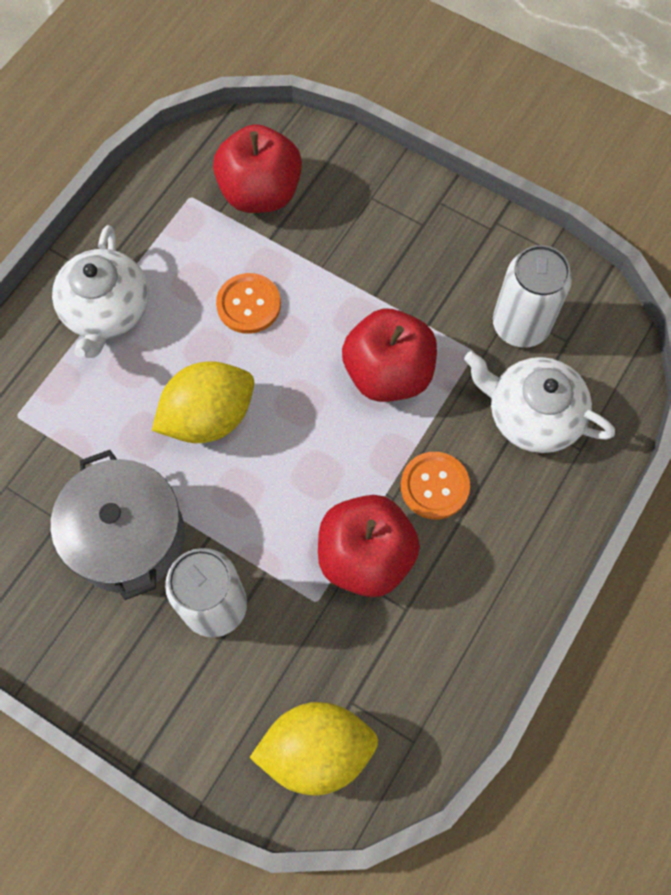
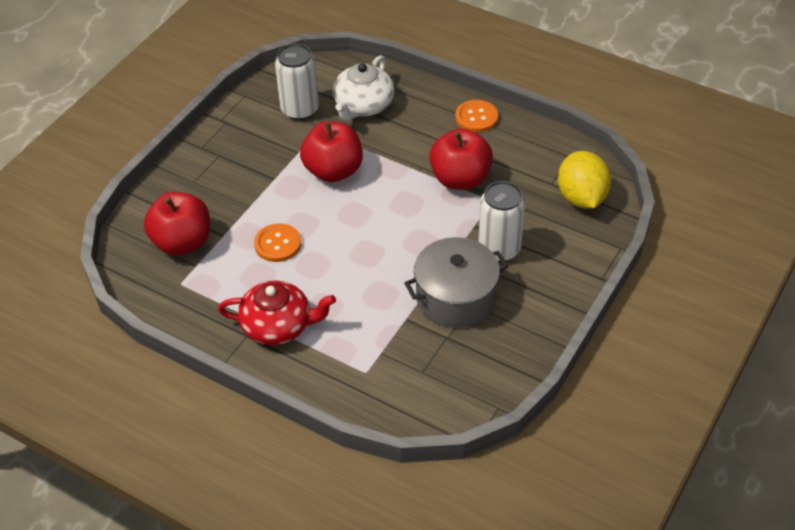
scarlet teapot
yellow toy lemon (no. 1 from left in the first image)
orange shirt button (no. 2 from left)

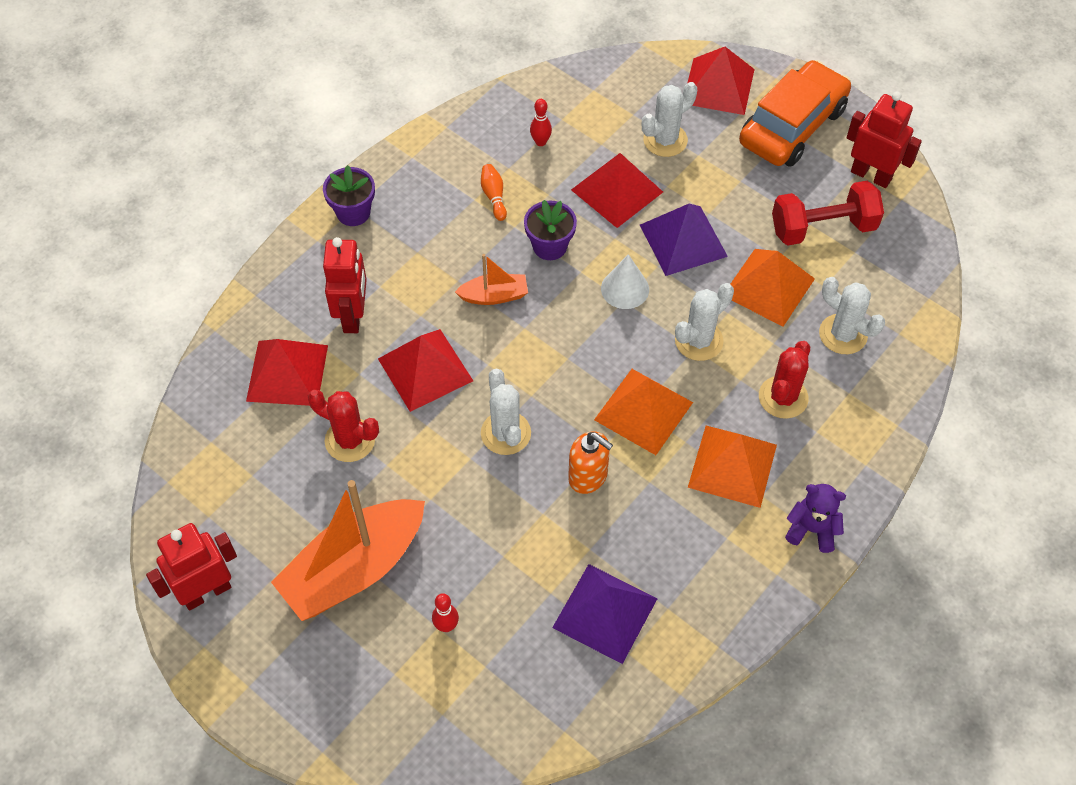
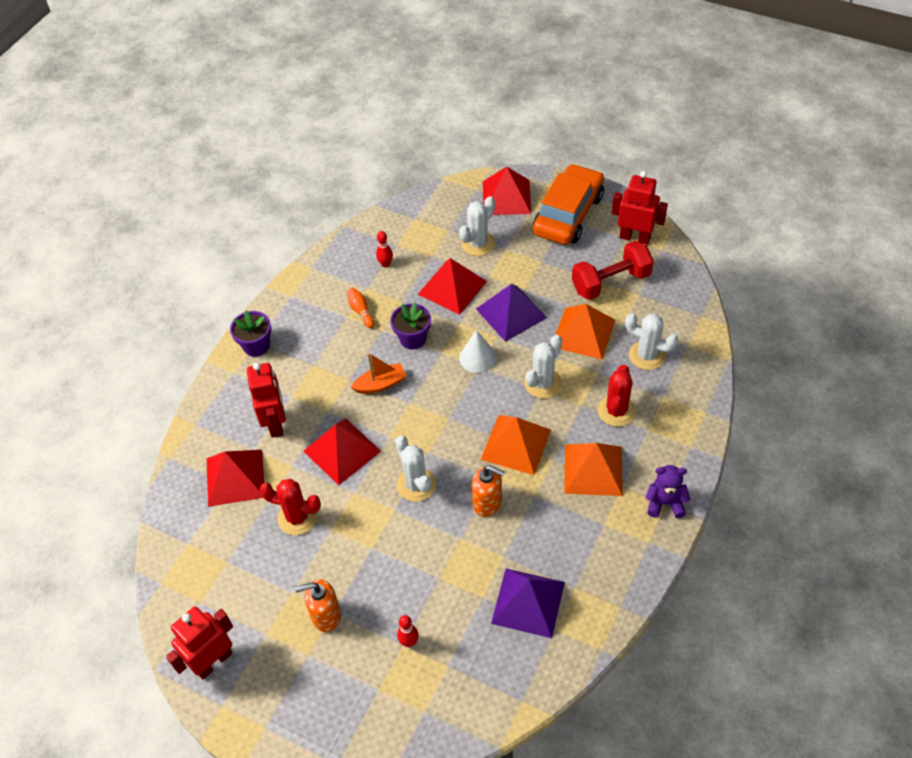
orange soap pump (no. 1 from left)

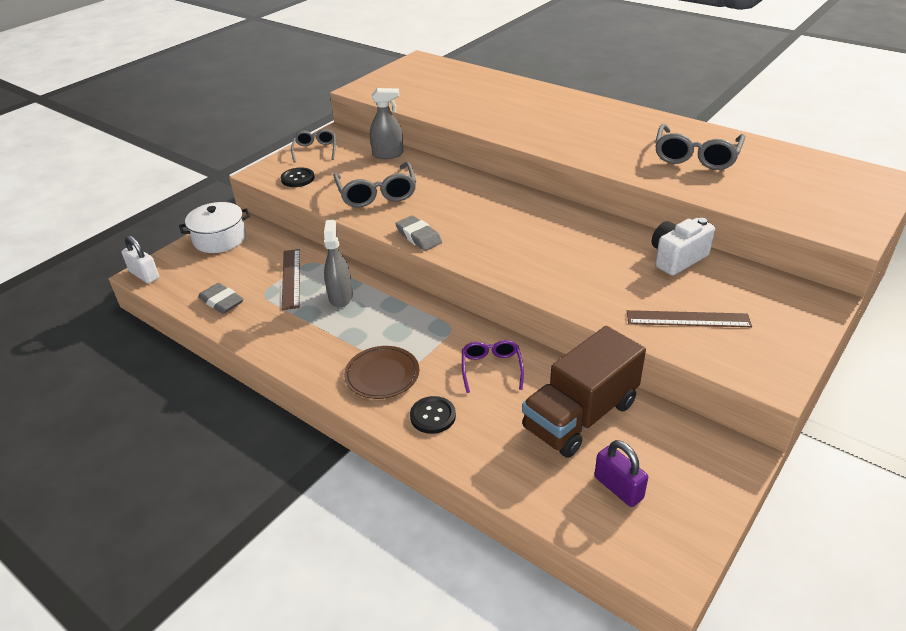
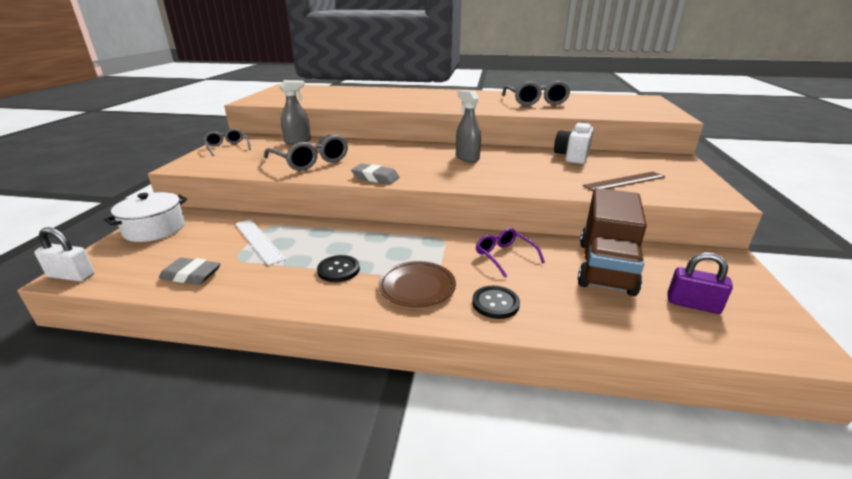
jet-black shirt button (no. 1 from left)
white measuring stick
ash-grey spray bottle (no. 2 from left)

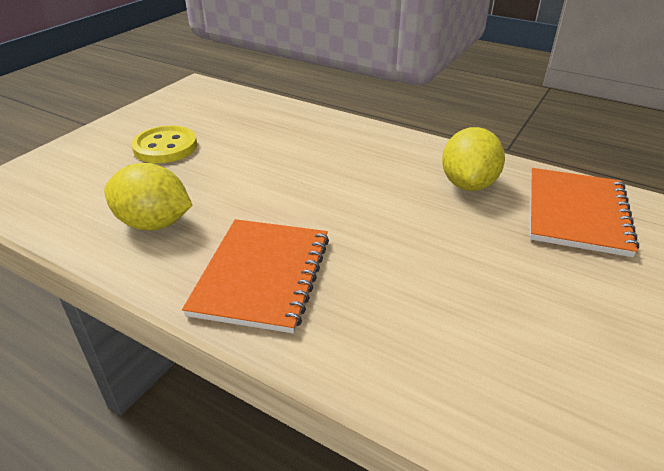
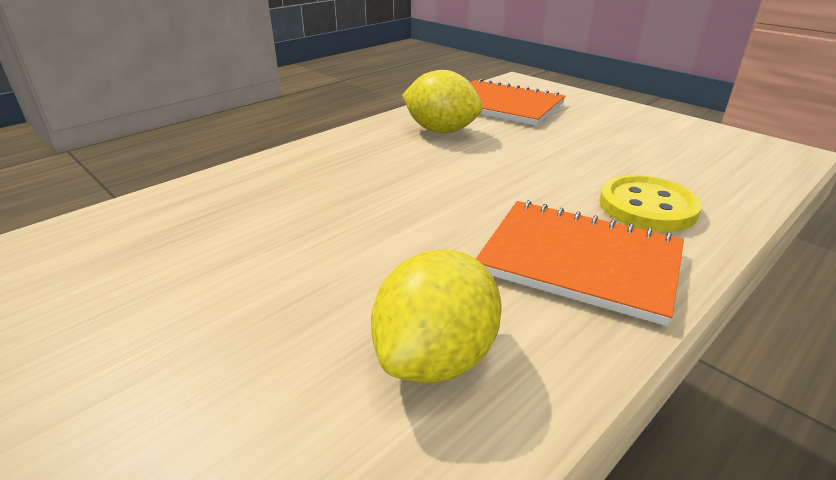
yellow shirt button

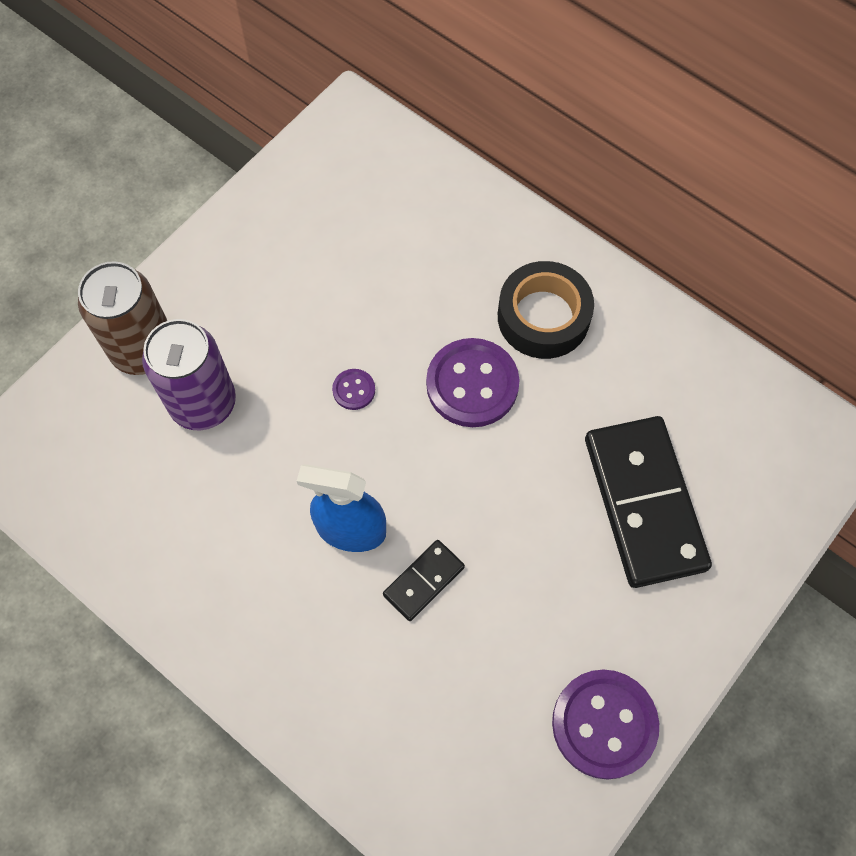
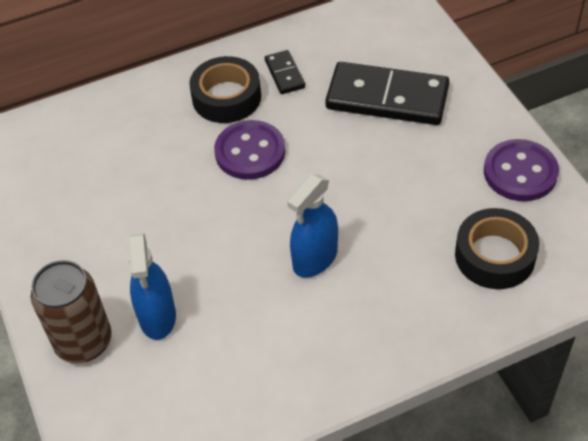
royal blue spray bottle (no. 1 from left)
purple shirt button (no. 1 from left in the first image)
jet-black domino tile (no. 1 from left)
jet-black sticky tape (no. 2 from left)

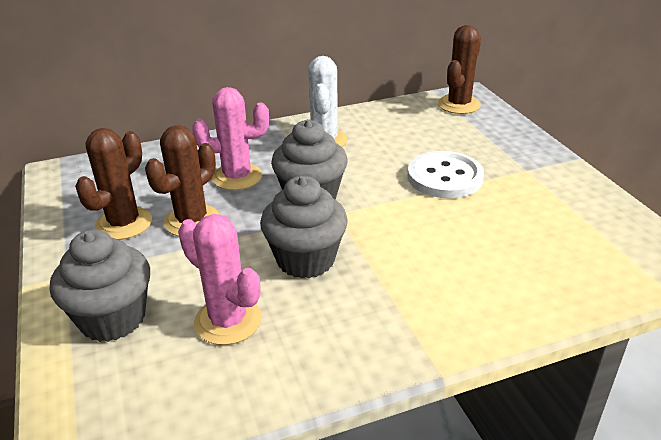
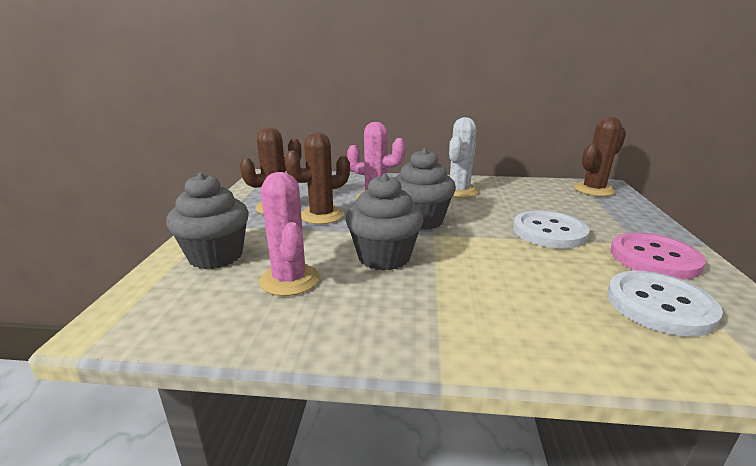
white shirt button (no. 2 from left)
rosy shirt button

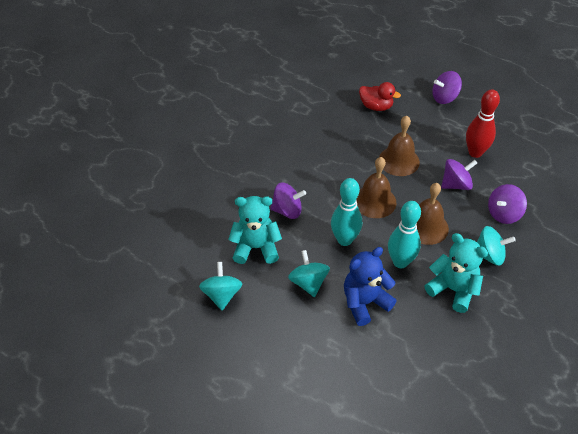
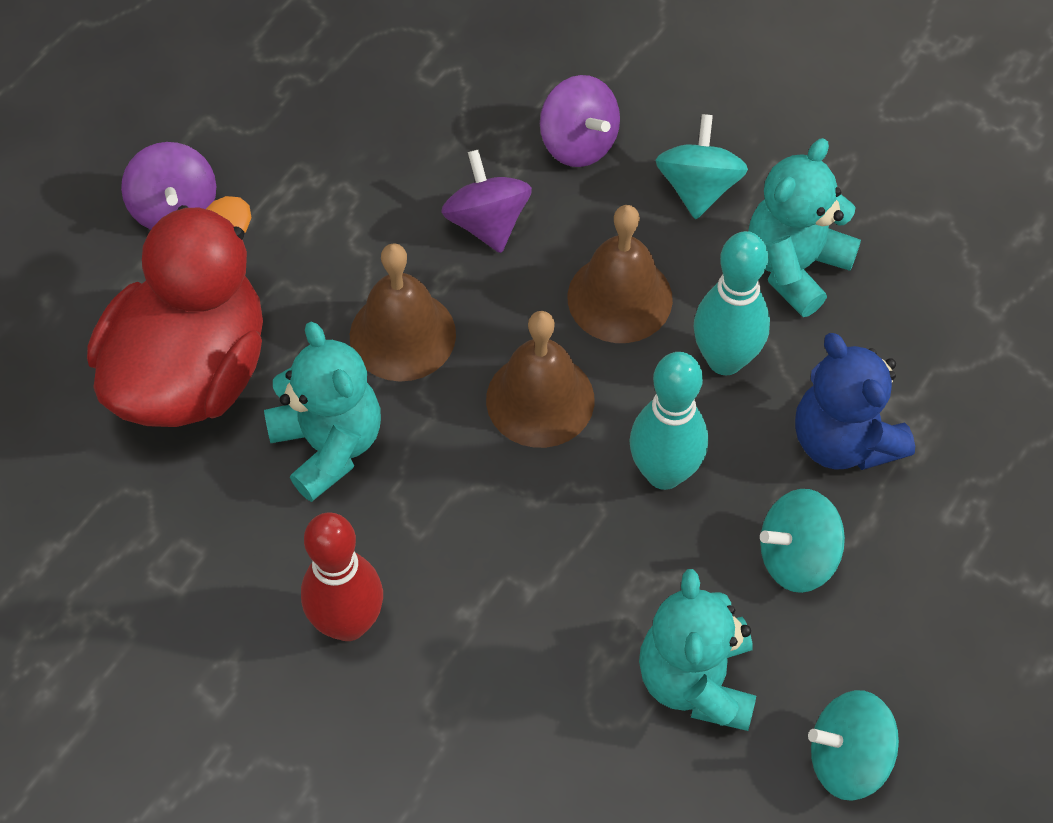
purple spinning top (no. 1 from left in the first image)
scarlet toy duck
scarlet tenpin
teal stuffed bear (no. 1 from left)

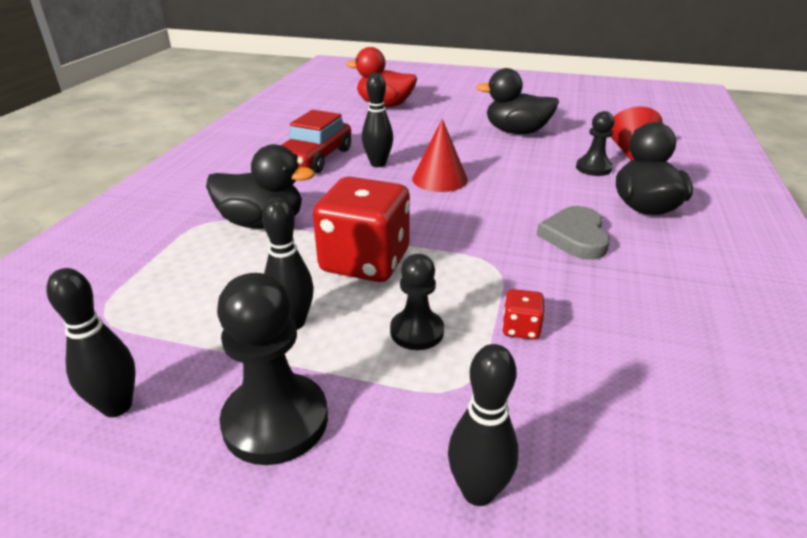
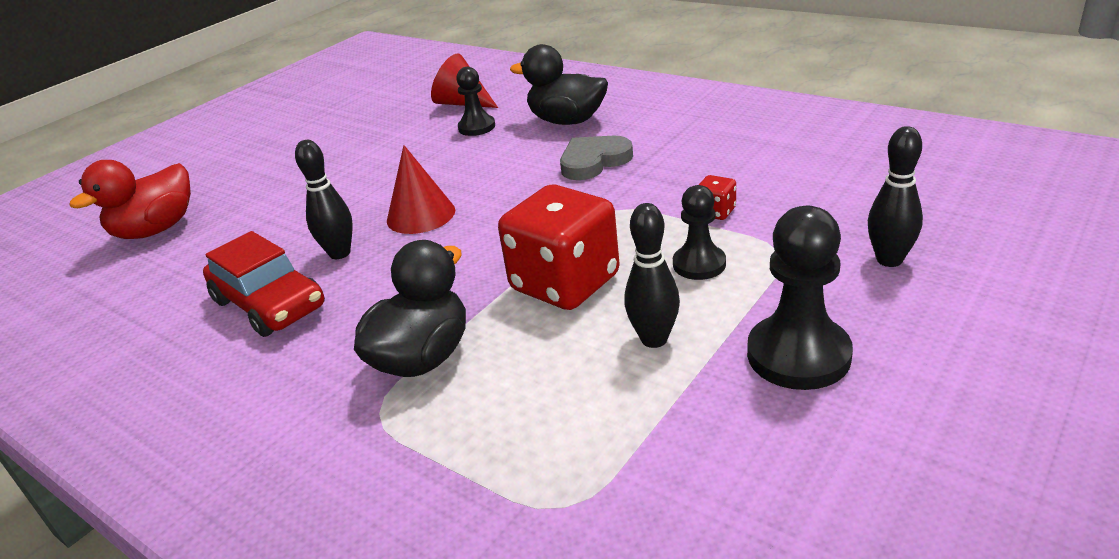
jet-black tenpin (no. 1 from left in the first image)
jet-black toy duck (no. 2 from left in the first image)
ash-grey love heart

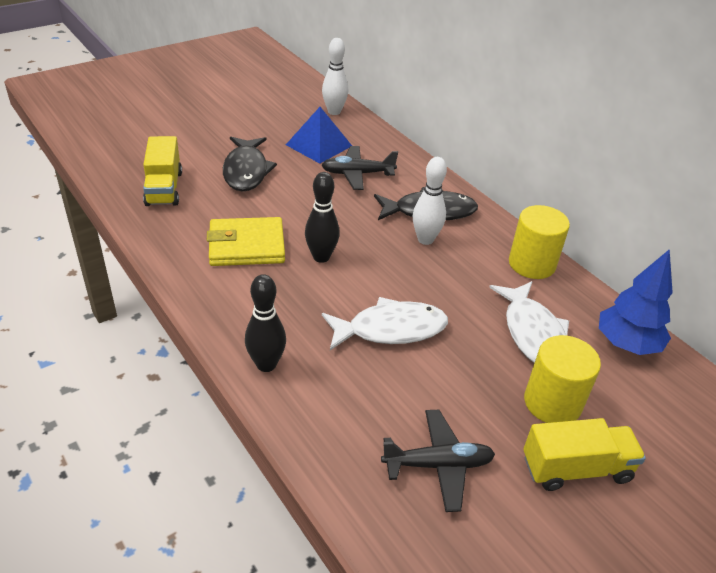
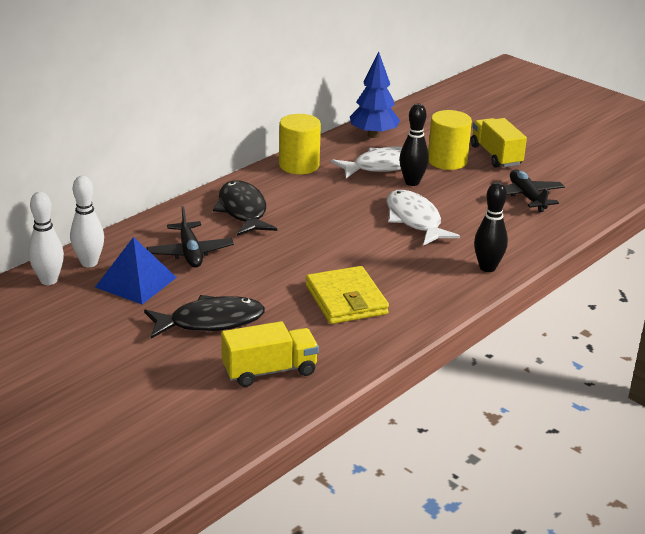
jet-black tenpin (no. 1 from left)
white tenpin (no. 2 from left)

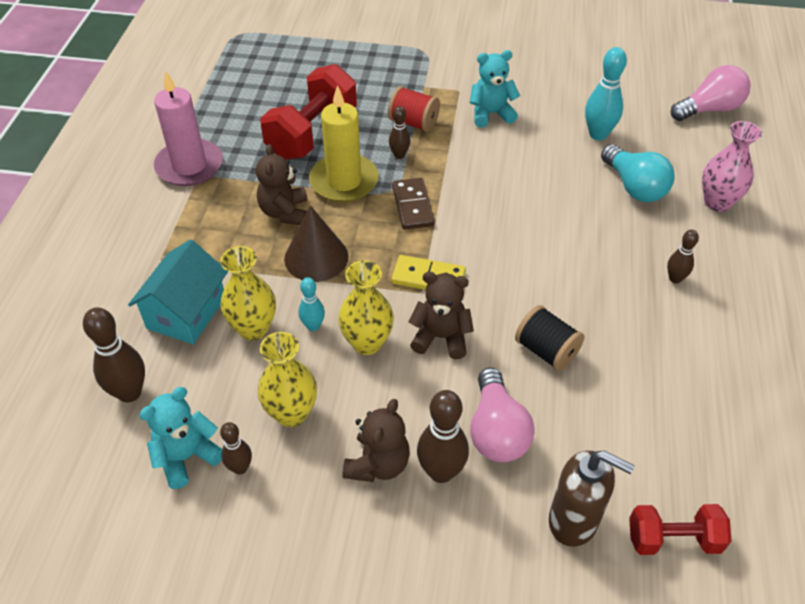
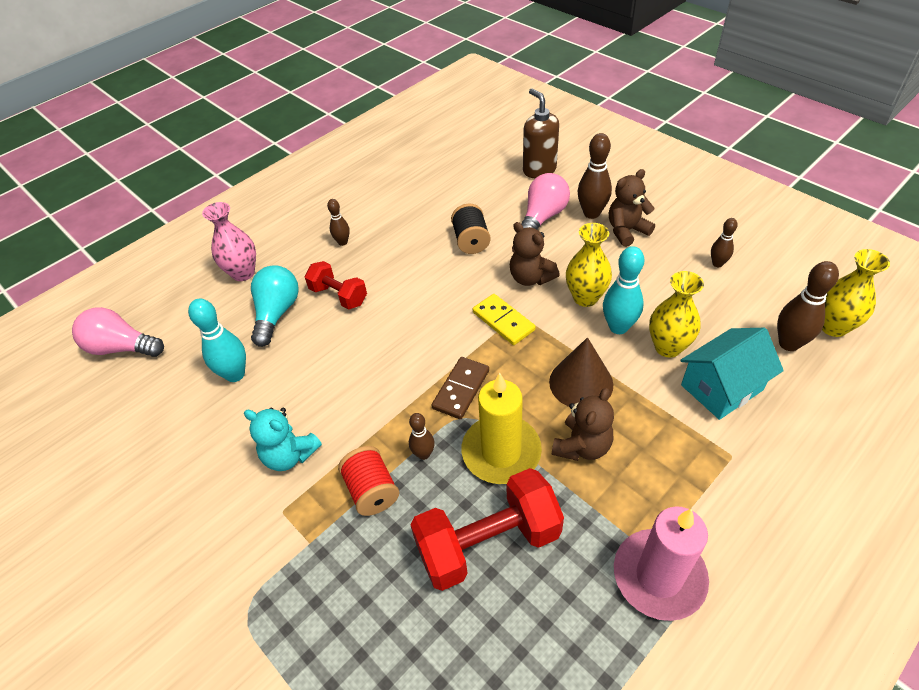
teal stuffed bear (no. 1 from left in the first image)
yellow flower vase (no. 3 from left)
teal tenpin (no. 2 from left)
scarlet free weight (no. 1 from left)

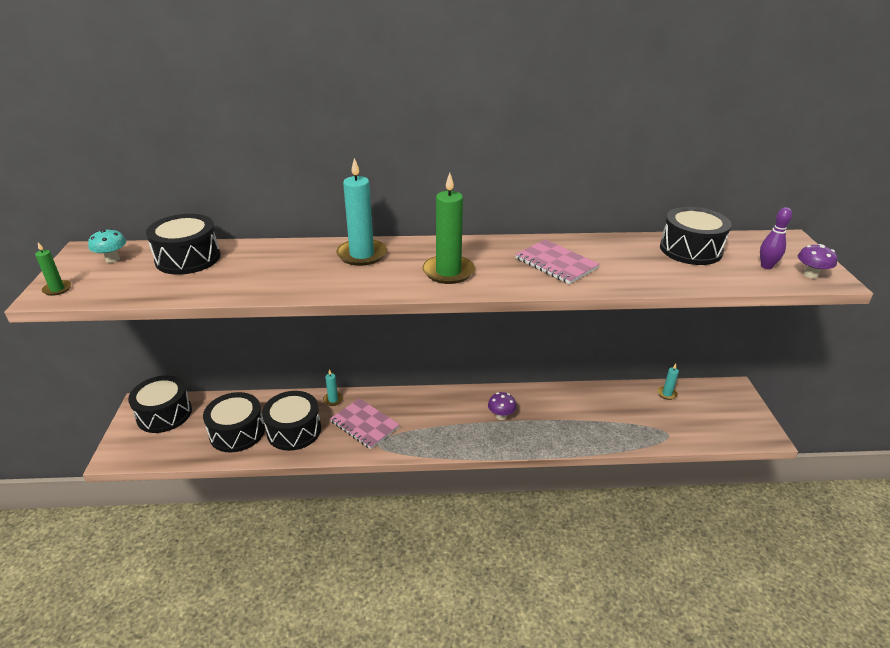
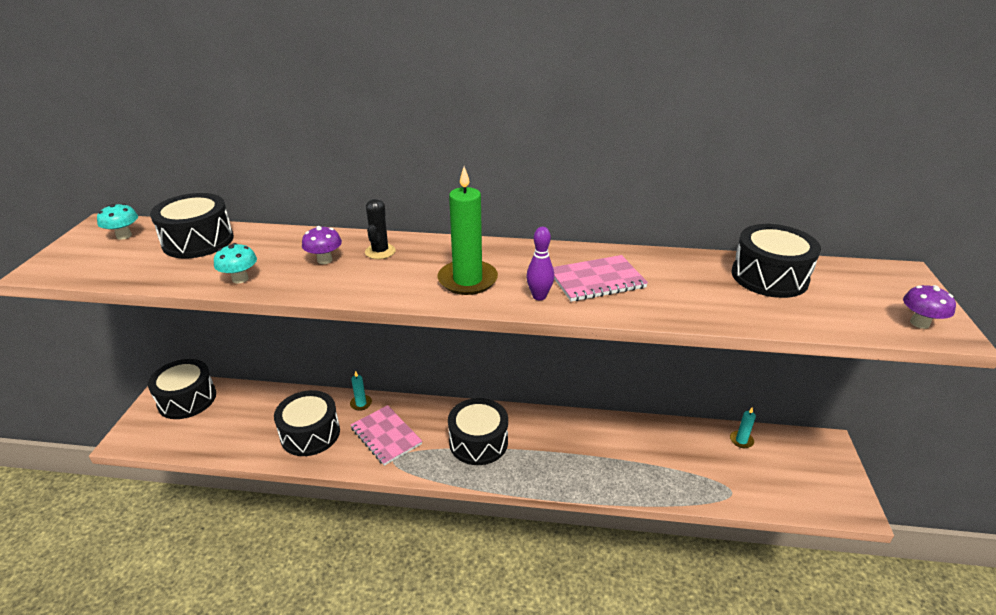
emerald candle (no. 1 from left in the first image)
jet-black drum (no. 4 from left)
jet-black saguaro cactus
purple fungus (no. 1 from left)
rosy exercise book (no. 2 from left)
purple tenpin
teal fungus (no. 2 from left)

